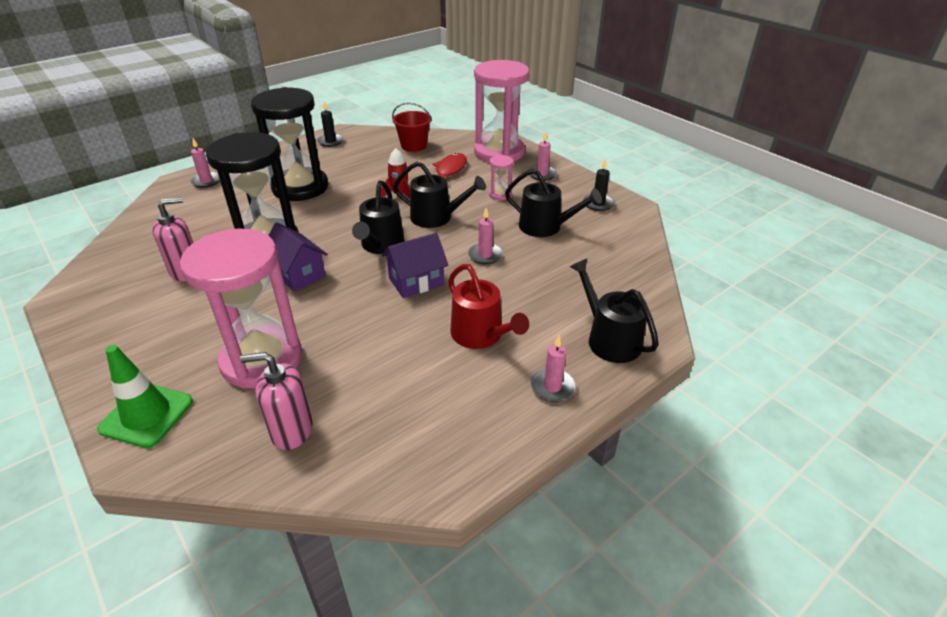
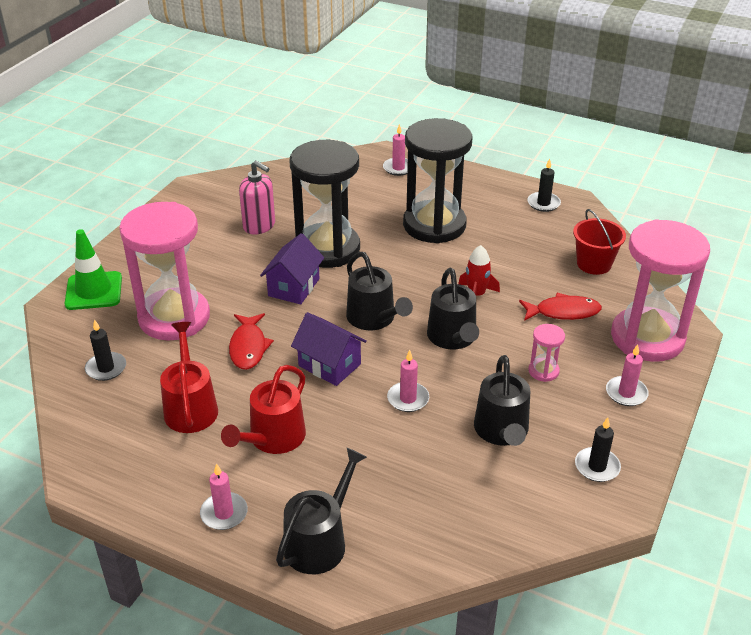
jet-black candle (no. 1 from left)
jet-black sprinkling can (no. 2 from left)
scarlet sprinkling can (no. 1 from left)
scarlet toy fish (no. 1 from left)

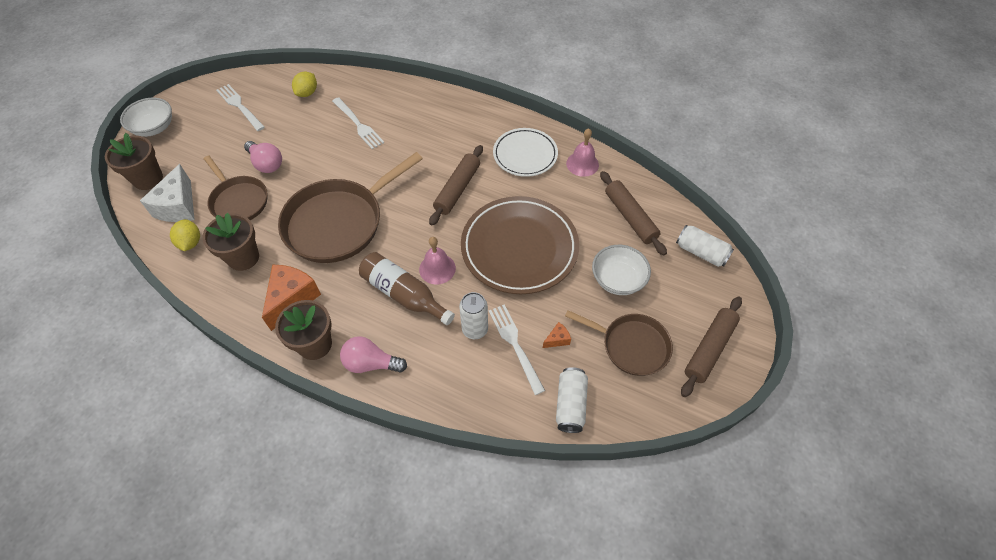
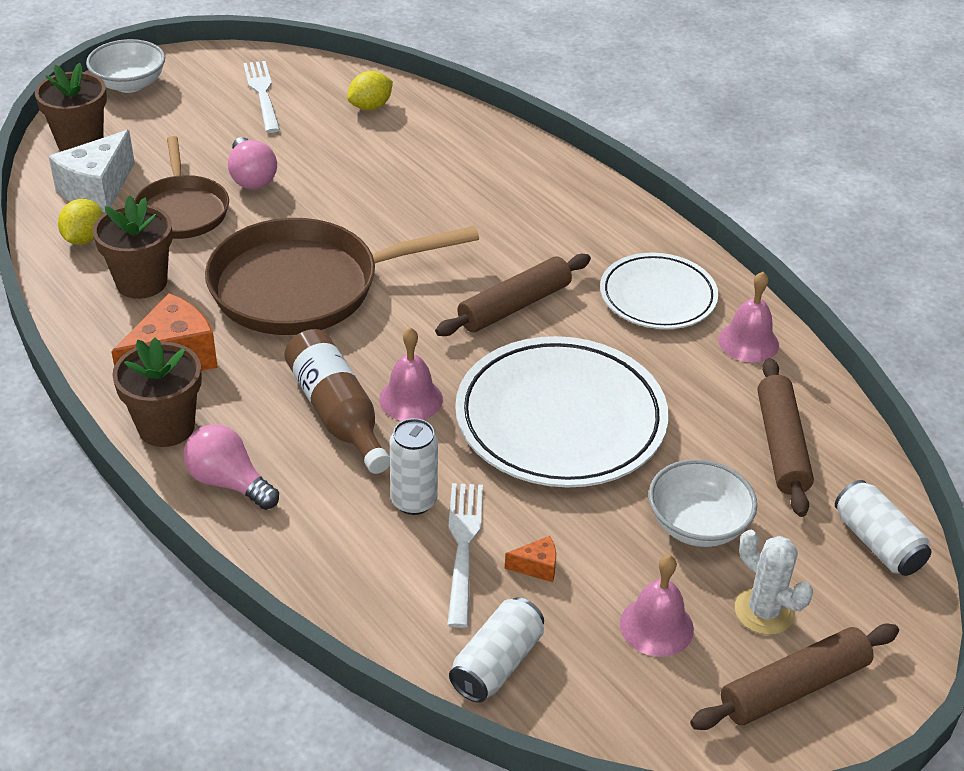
white dinner fork (no. 2 from left in the first image)
white flat dish (no. 1 from left)
rosy school bell (no. 2 from left)
white saguaro cactus

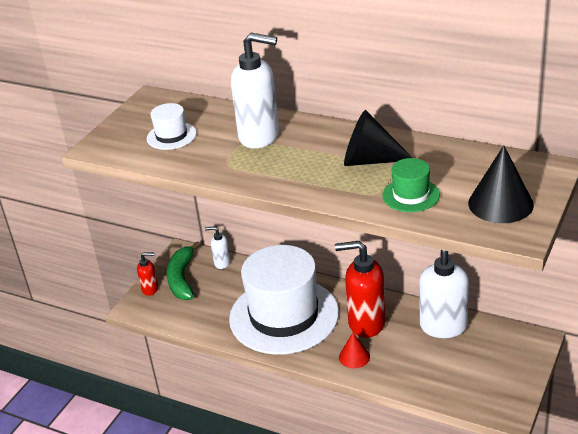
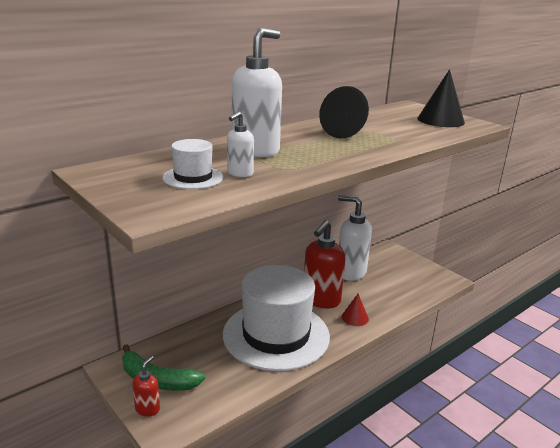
white soap pump (no. 1 from left)
emerald tall hat

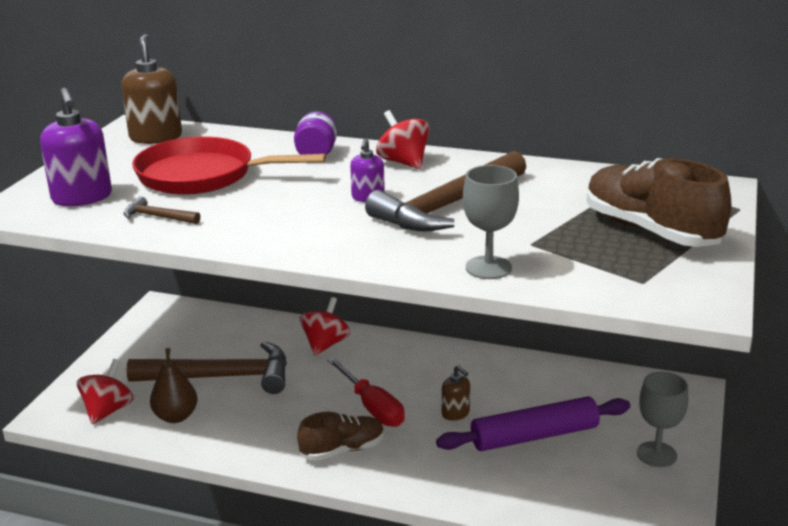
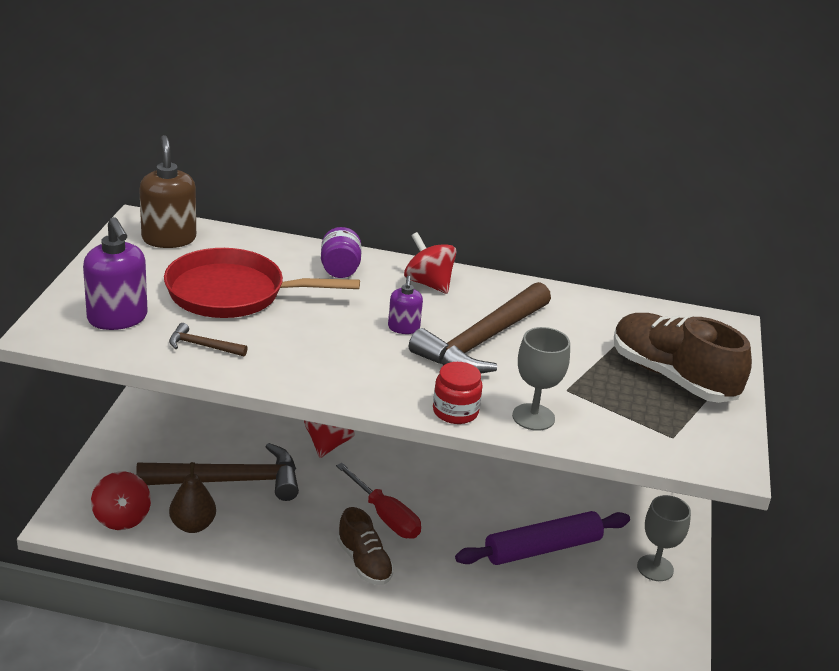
scarlet spinning top (no. 1 from left)
brown lace-up shoe (no. 1 from left)
brown soap pump (no. 2 from left in the first image)
scarlet preserve jar

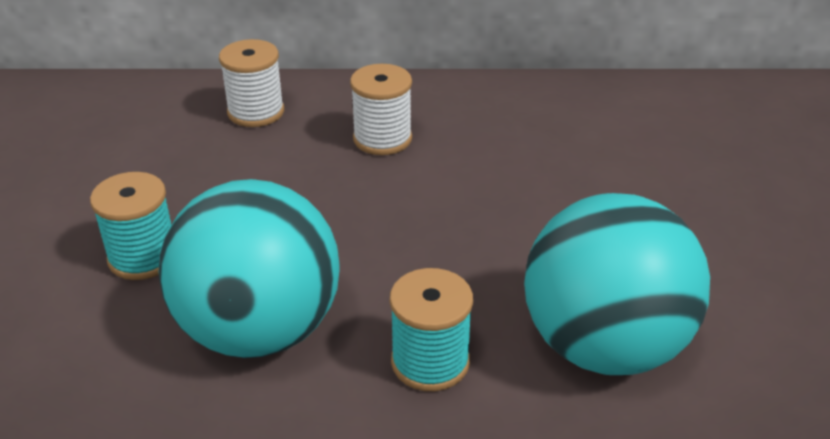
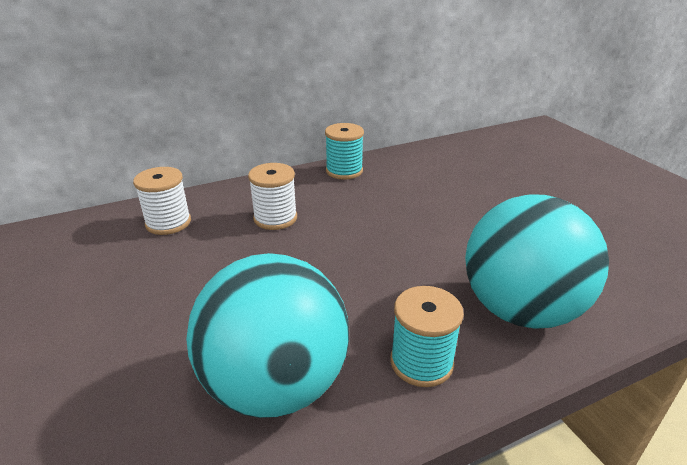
teal reel of thread (no. 1 from left)

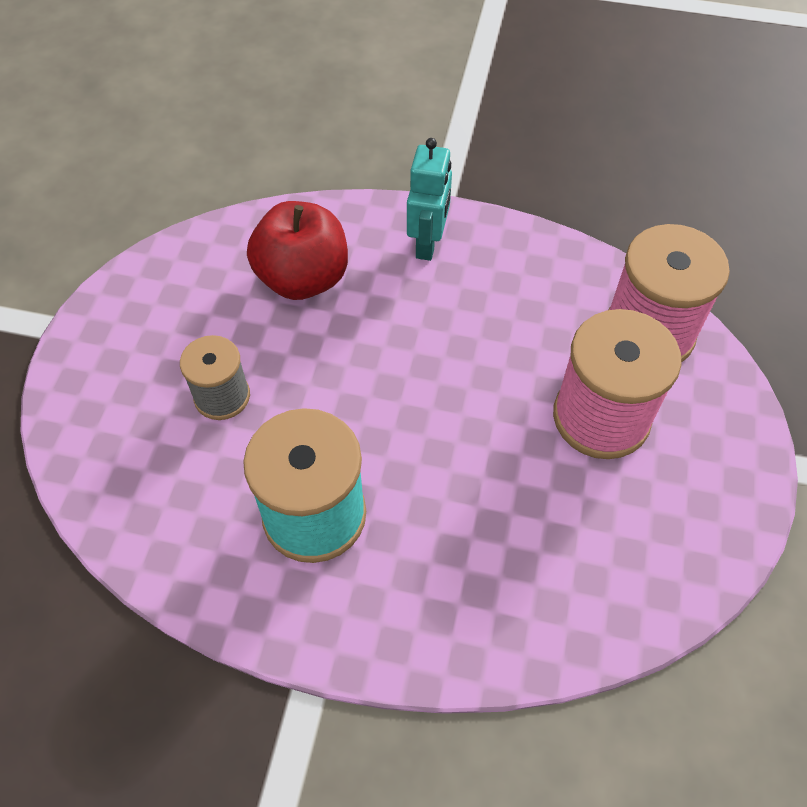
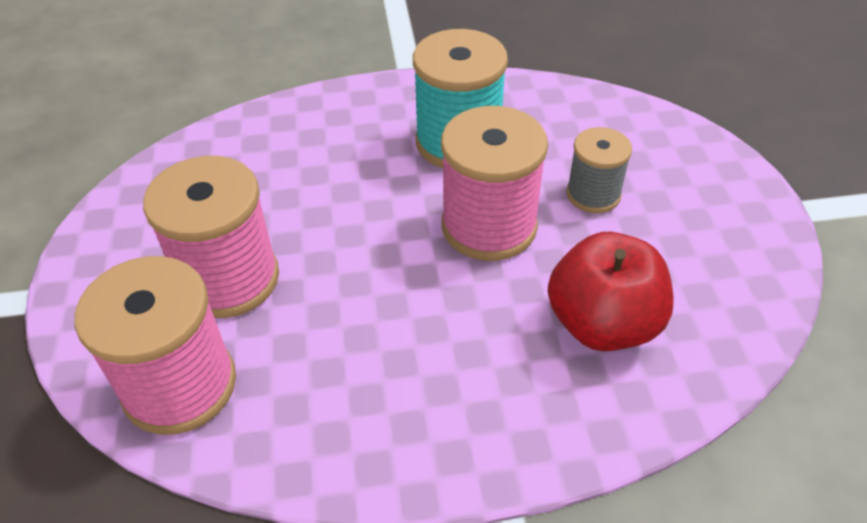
teal robot
rosy reel of thread (no. 3 from left)

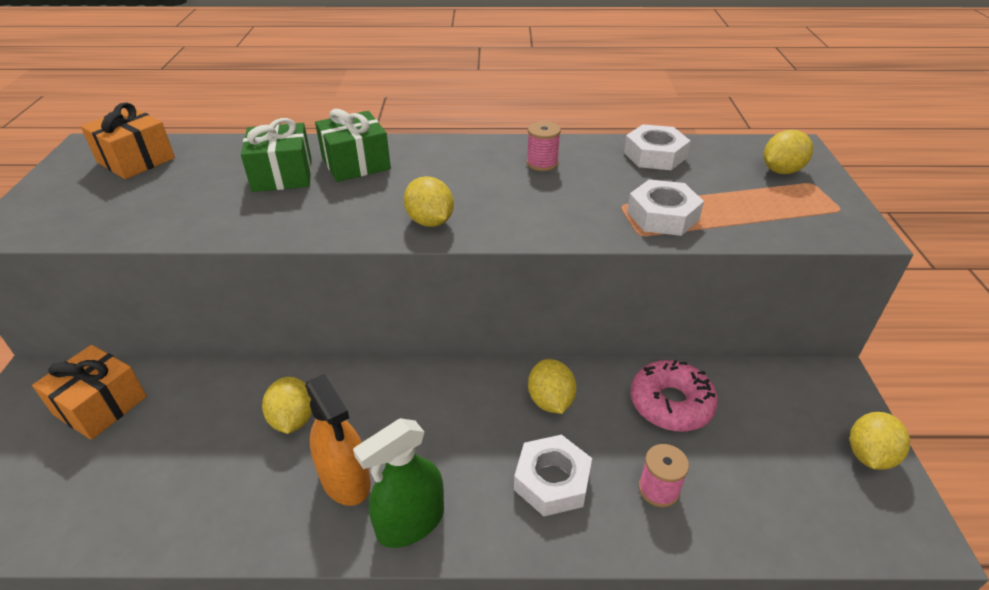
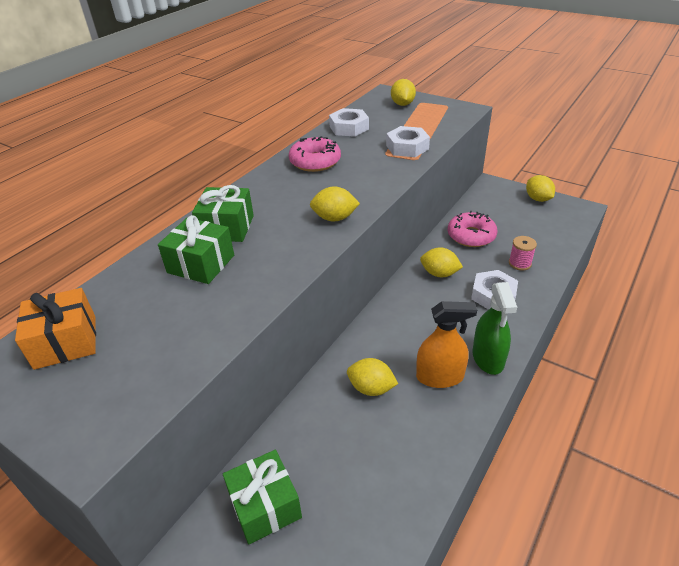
emerald present (no. 3 from left)
rosy donut (no. 1 from left)

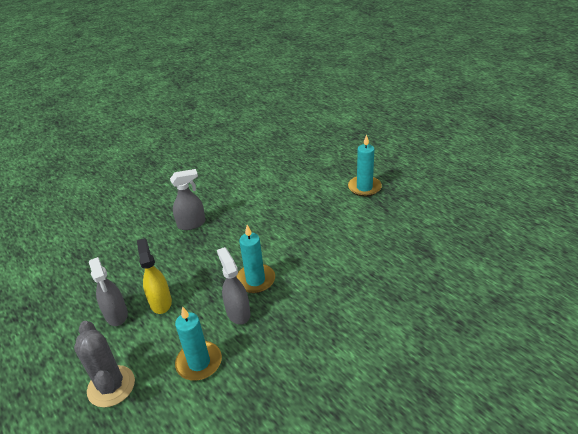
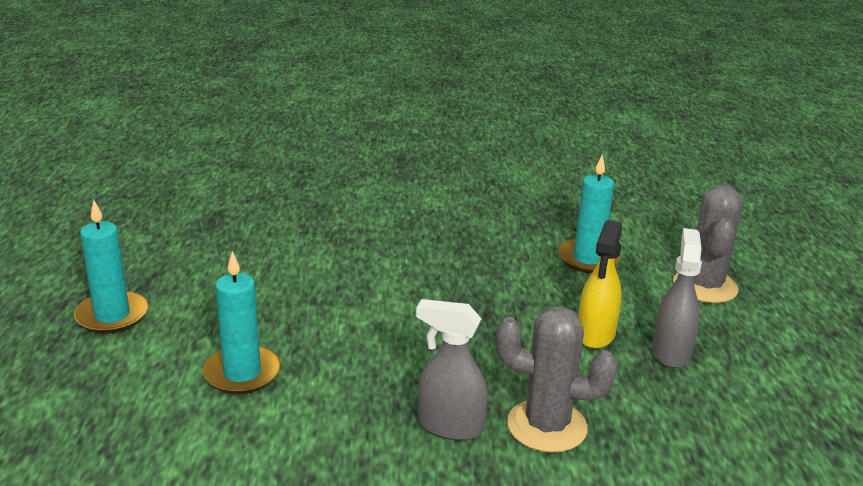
ash-grey spray bottle (no. 3 from left in the first image)
teal candle (no. 2 from left)
ash-grey saguaro cactus (no. 1 from left)

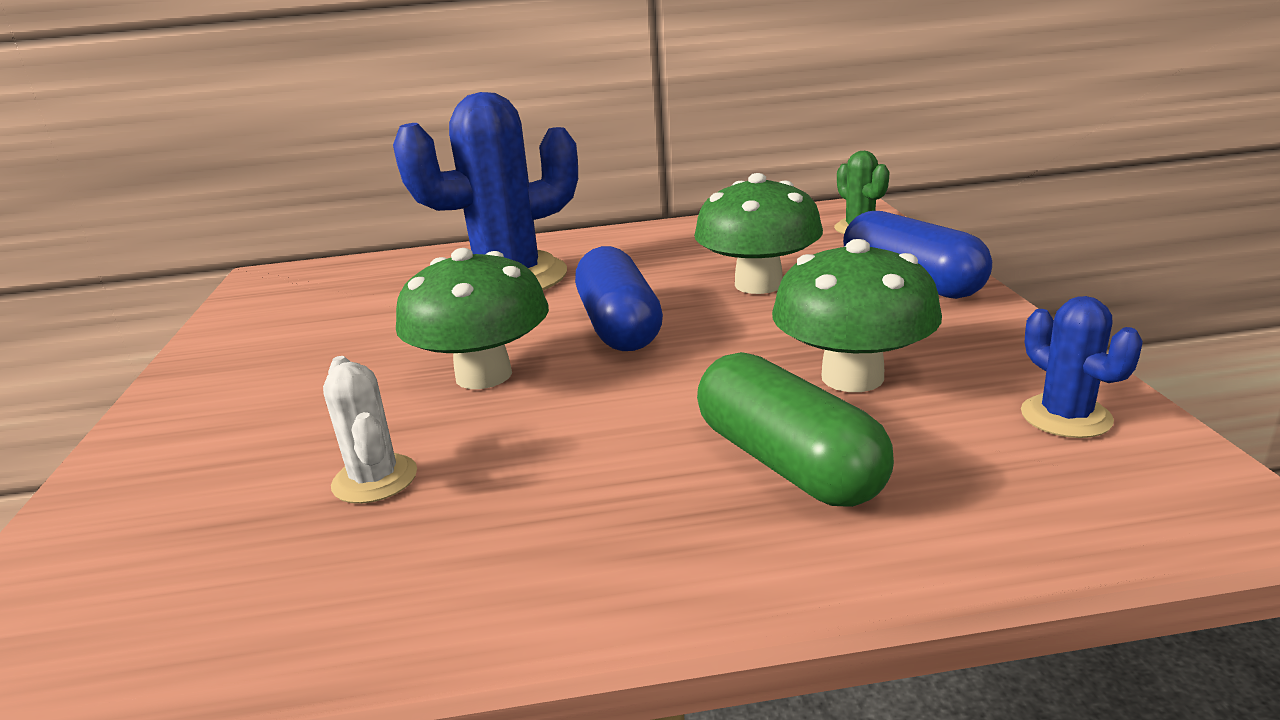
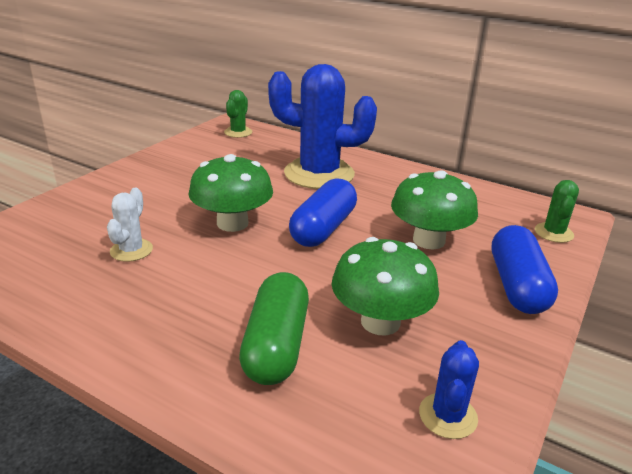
emerald saguaro cactus (no. 1 from left)

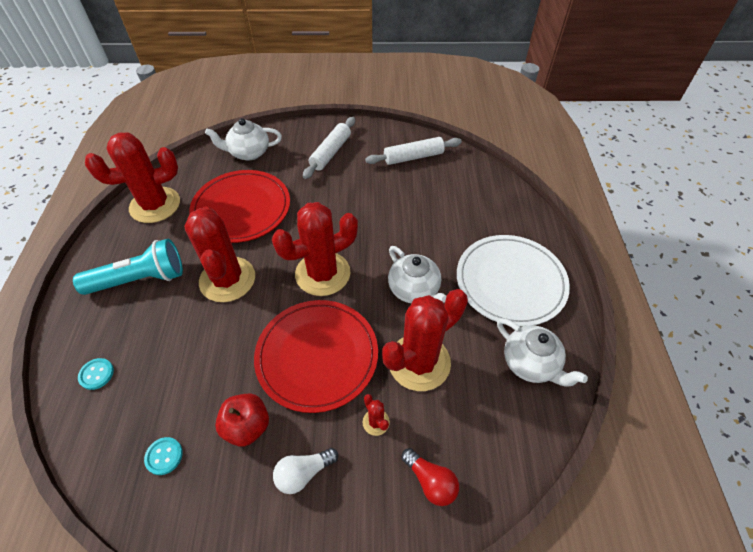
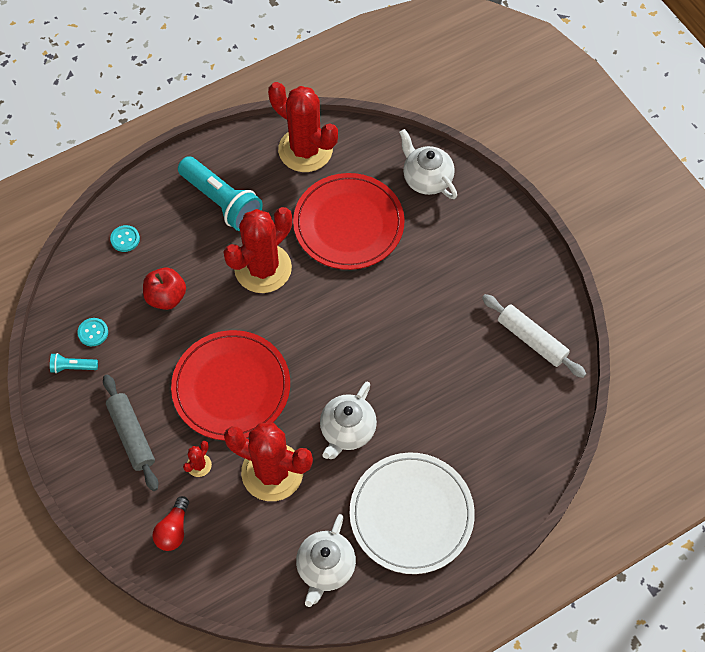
scarlet apple fruit
scarlet saguaro cactus (no. 3 from left in the first image)
ash-grey rolling pin
white rolling pin (no. 1 from left in the first image)
teal flashlight (no. 1 from left)

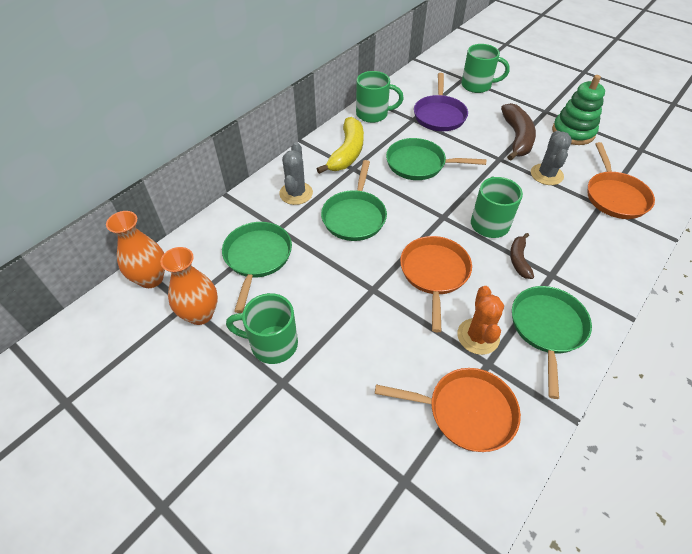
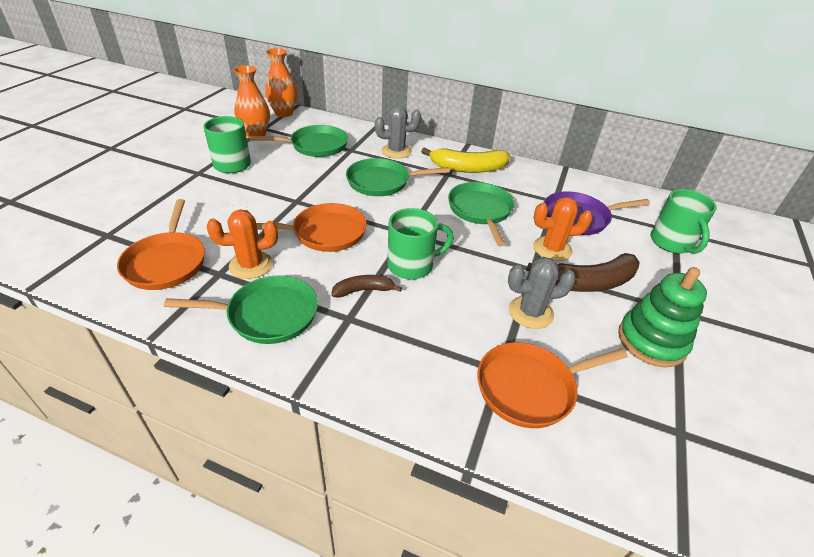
emerald tea mug (no. 2 from left in the first image)
orange saguaro cactus (no. 2 from left)

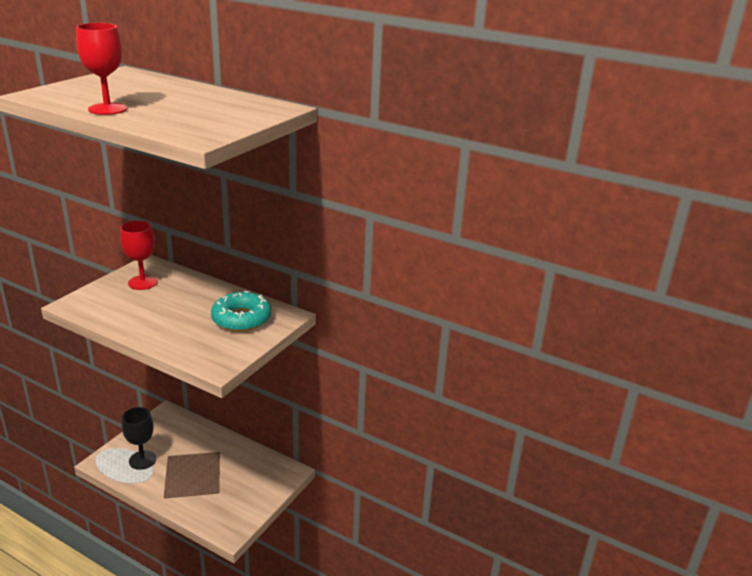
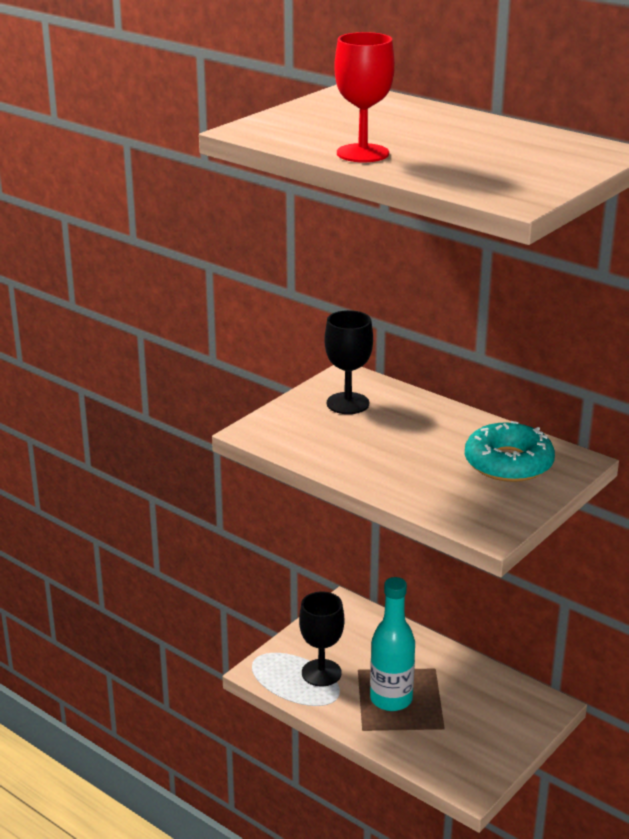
jet-black chalice (no. 2 from left)
teal bottle

